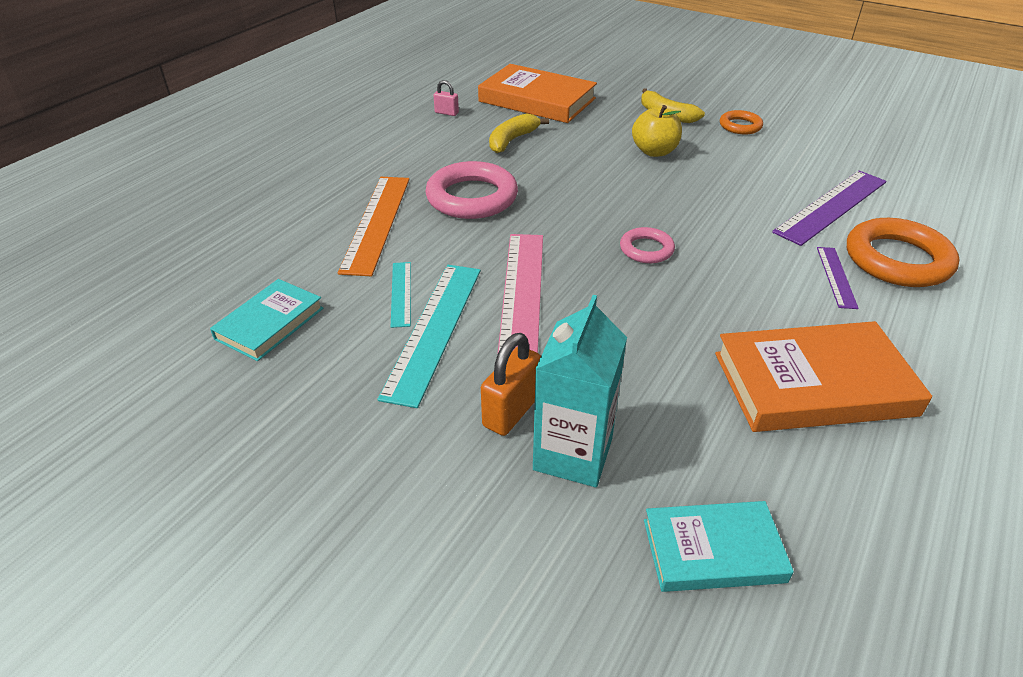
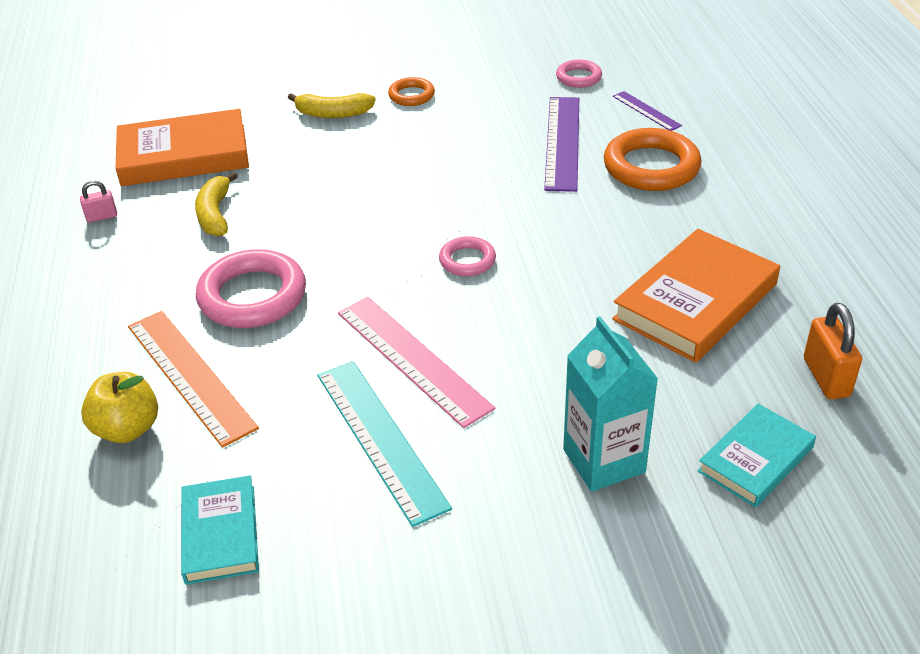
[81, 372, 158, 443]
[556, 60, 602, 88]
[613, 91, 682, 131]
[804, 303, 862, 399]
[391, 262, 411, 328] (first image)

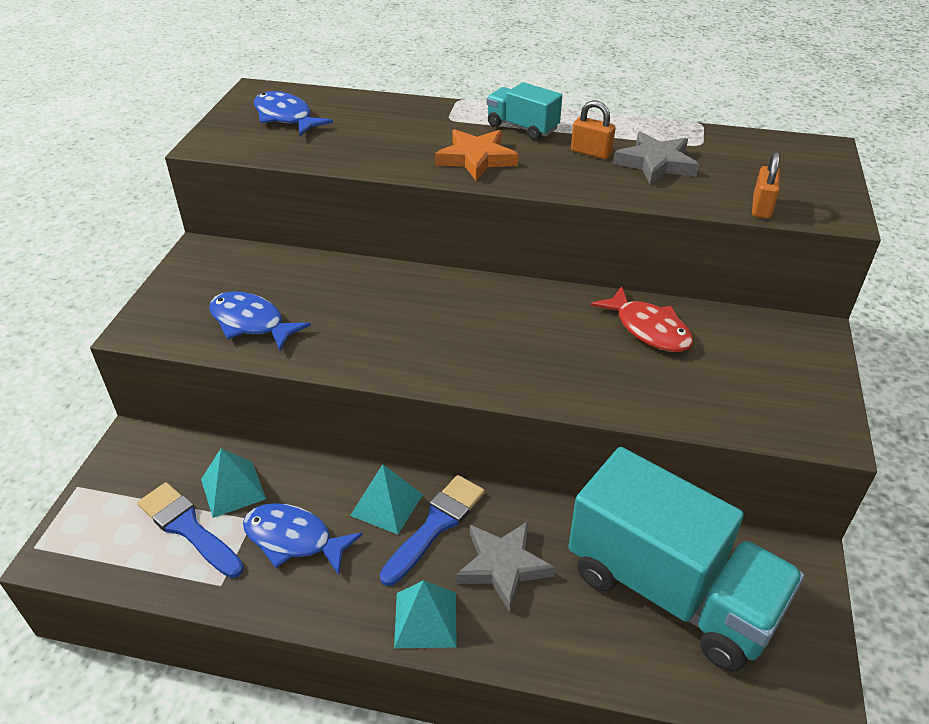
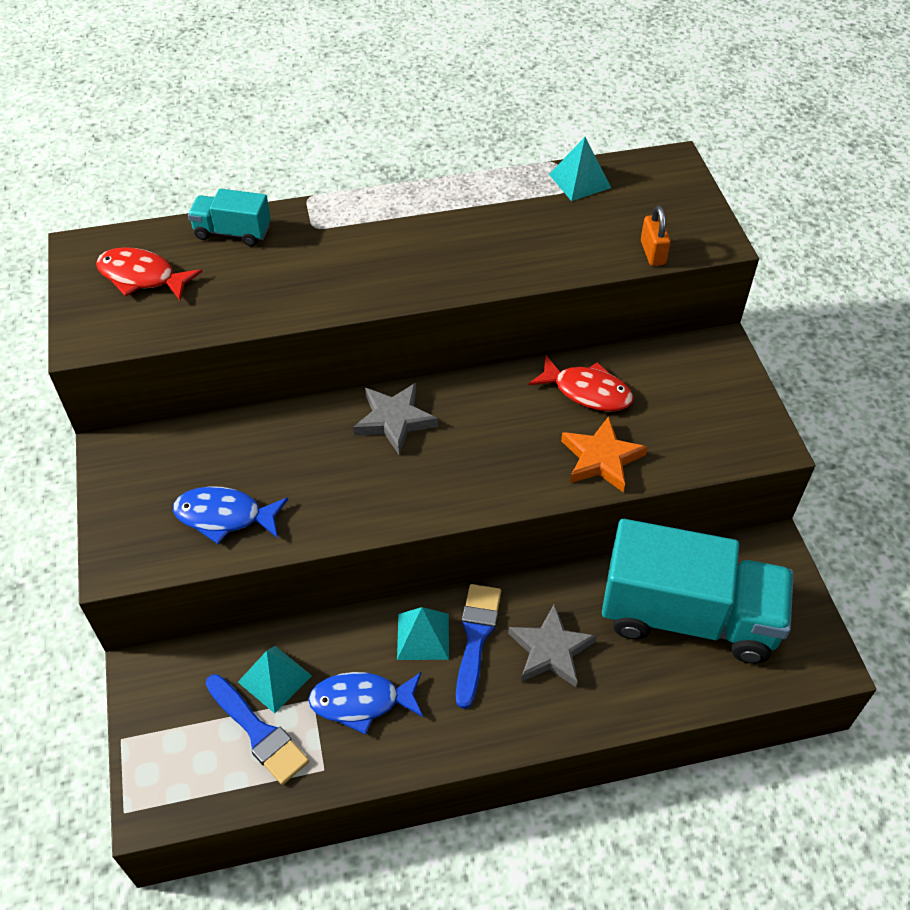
[96, 247, 202, 301]
[188, 189, 271, 246]
[206, 674, 309, 785]
[353, 383, 438, 454]
[549, 137, 611, 201]
[561, 416, 648, 493]
[571, 100, 616, 159] (first image)

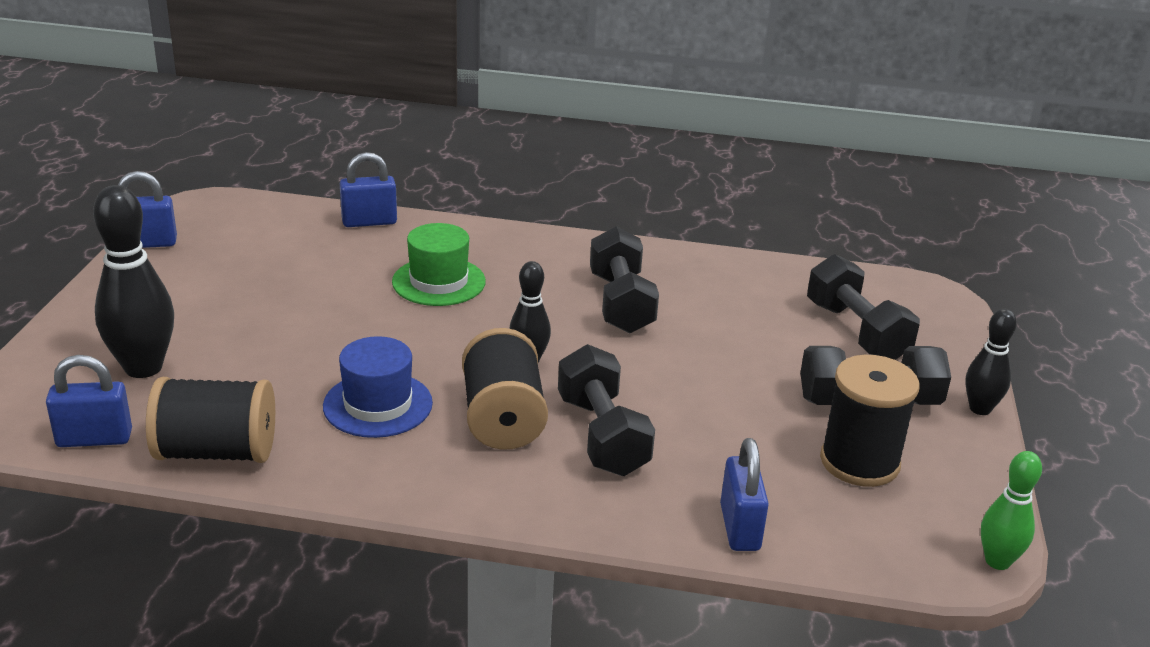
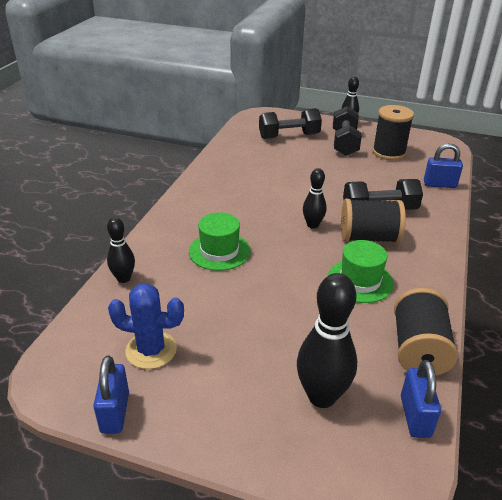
[107, 217, 135, 283]
[108, 283, 184, 369]
[328, 240, 394, 303]
[590, 226, 659, 333] (first image)
[981, 451, 1042, 570] (first image)

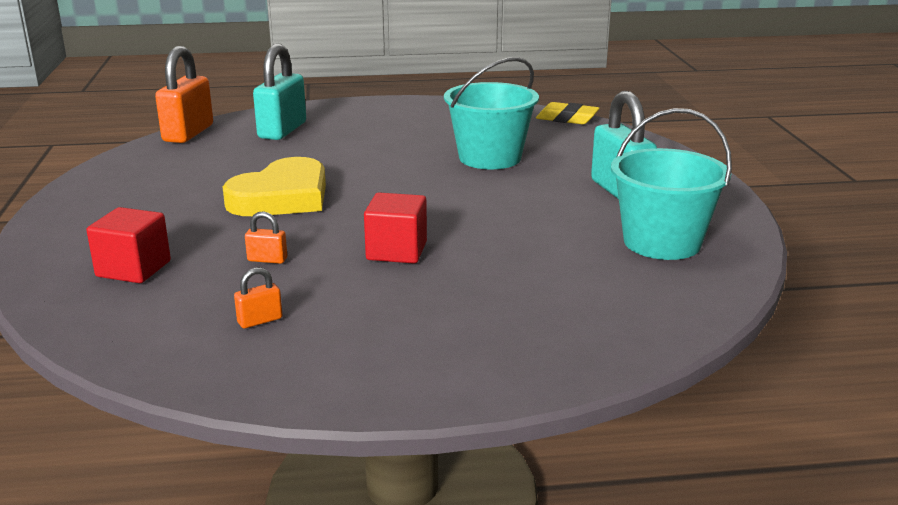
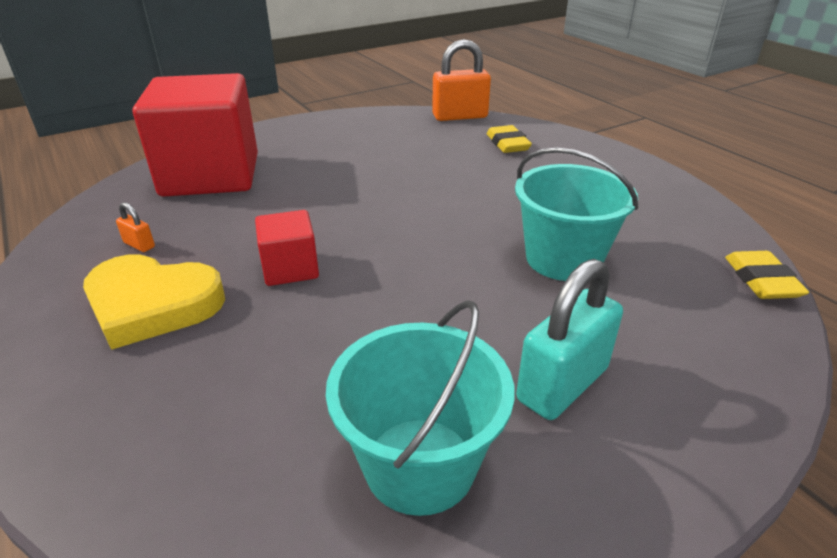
[83, 255, 225, 350]
[133, 73, 258, 197]
[487, 125, 532, 153]
[245, 211, 287, 264] (first image)

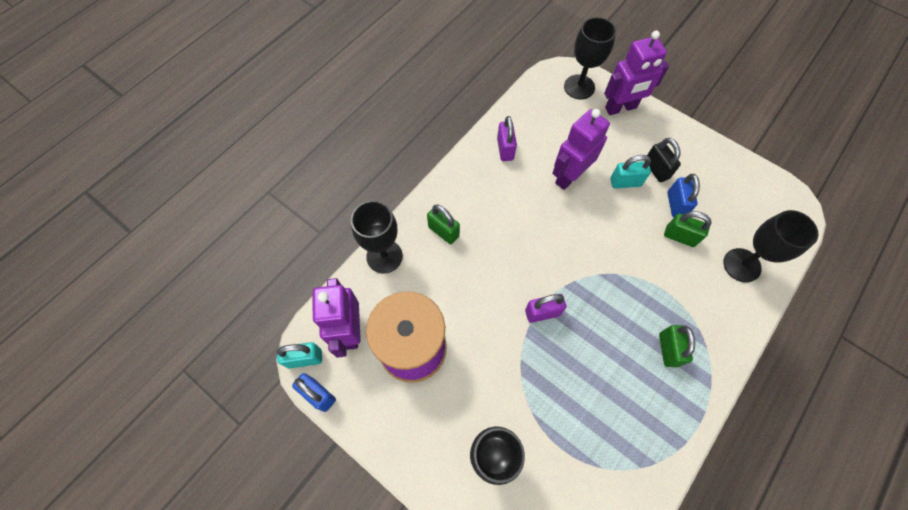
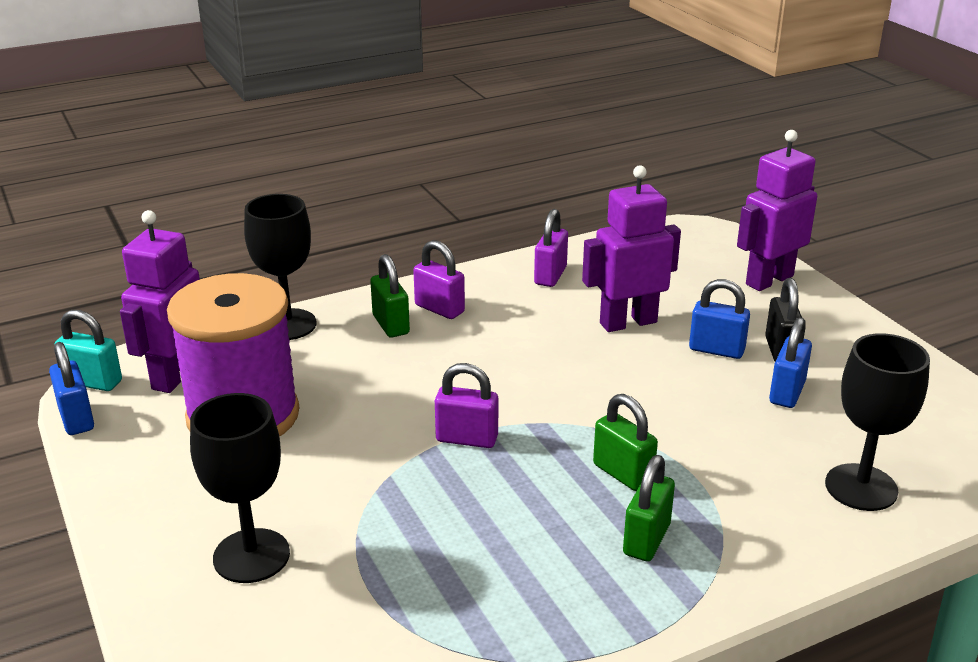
[413, 240, 465, 319]
[593, 394, 658, 491]
[689, 279, 750, 359]
[737, 130, 817, 291]
[564, 17, 616, 100] (first image)

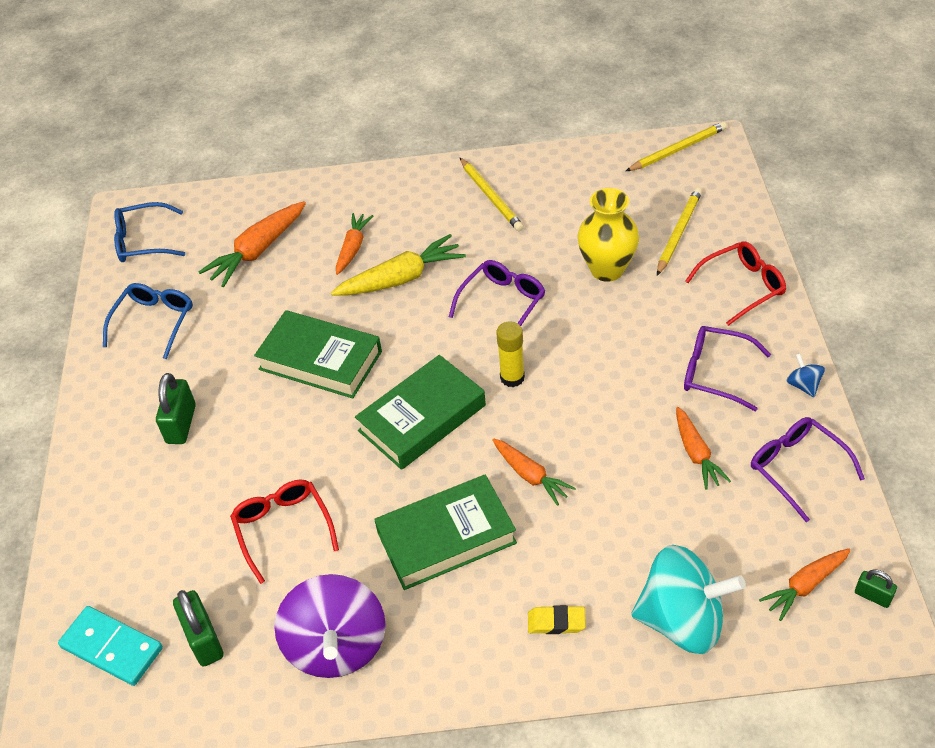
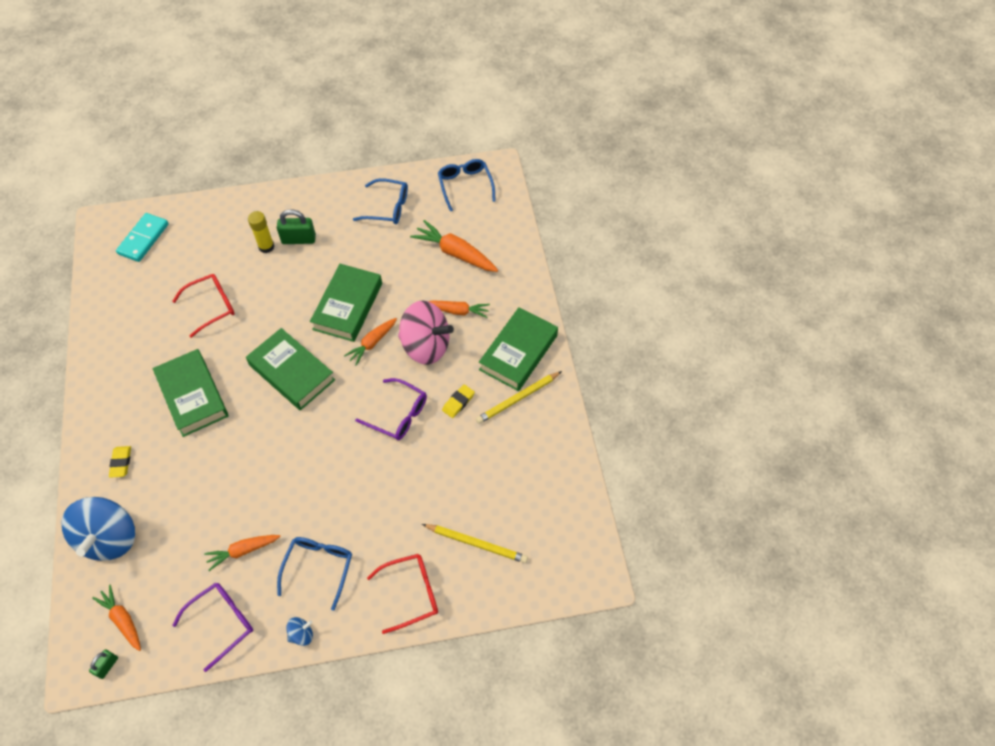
[61, 497, 135, 561]
[248, 211, 275, 253]
[277, 537, 352, 610]
[344, 318, 397, 366]
[367, 554, 438, 634]
[398, 300, 454, 365]
[442, 384, 475, 418]
[479, 307, 558, 391]
[173, 590, 224, 667] (first image)
[274, 574, 386, 678] (first image)
[577, 188, 639, 282] (first image)
[626, 122, 727, 171] (first image)

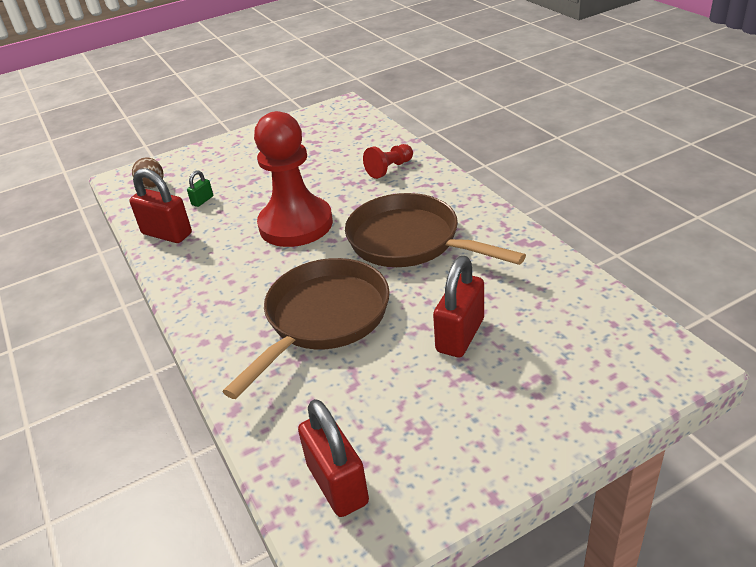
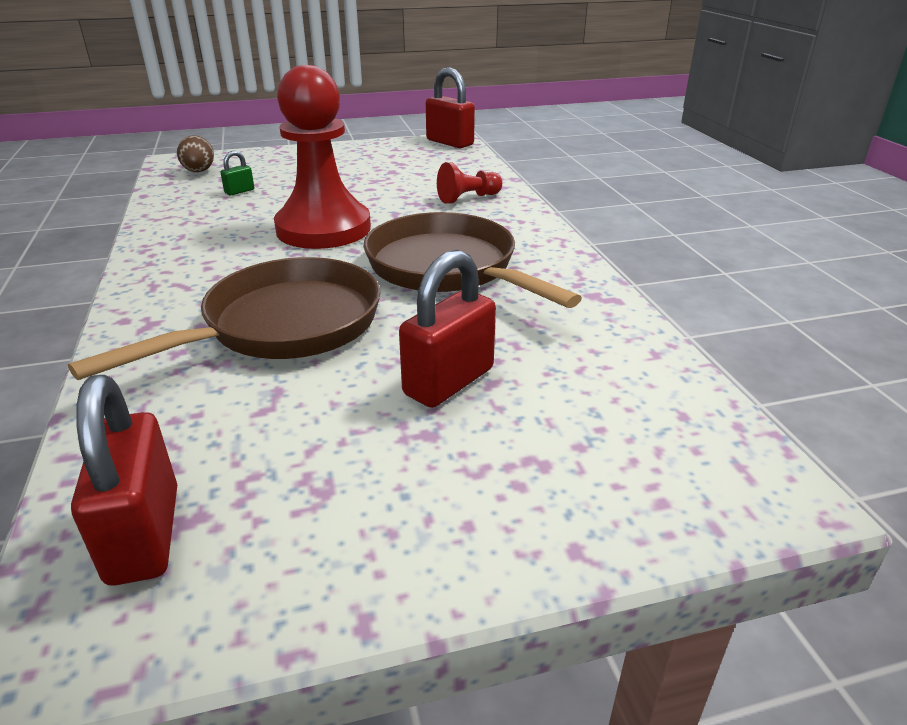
[426, 67, 475, 148]

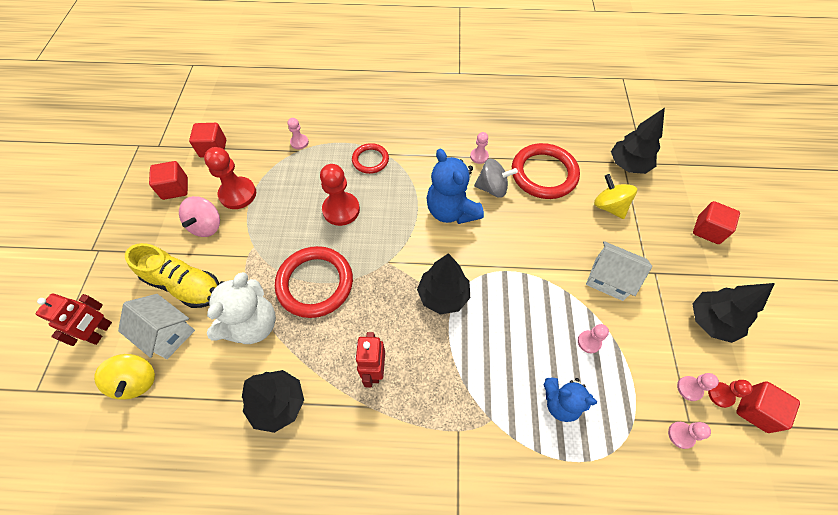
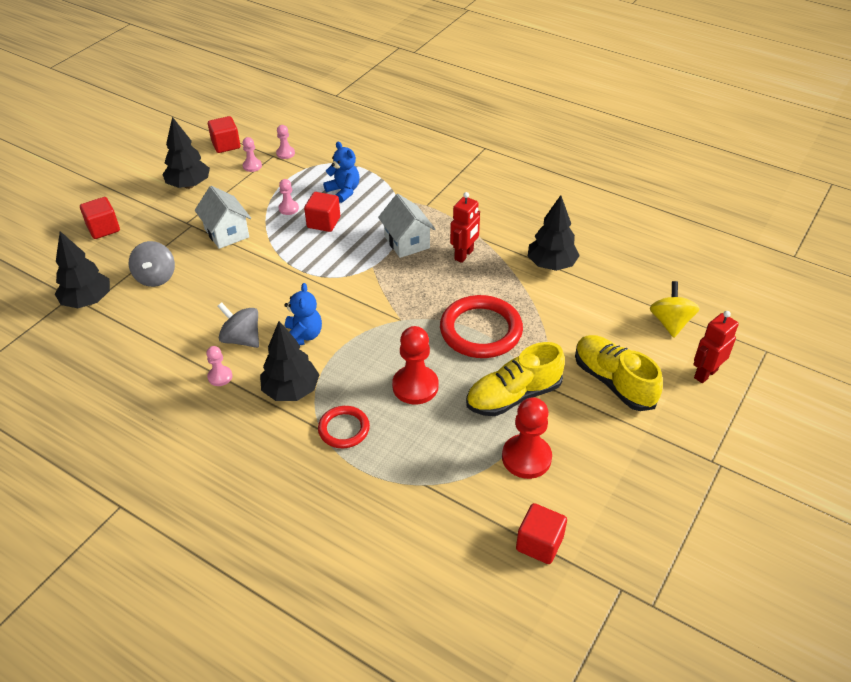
[129, 241, 175, 287]
[260, 321, 319, 401]
[284, 283, 322, 345]
[304, 192, 340, 232]
[378, 194, 435, 258]
[466, 342, 565, 416]
[179, 196, 220, 237] (first image)
[207, 272, 276, 344] (first image)
[288, 118, 309, 149] (first image)
[512, 143, 580, 199] (first image)
[708, 380, 753, 408] (first image)

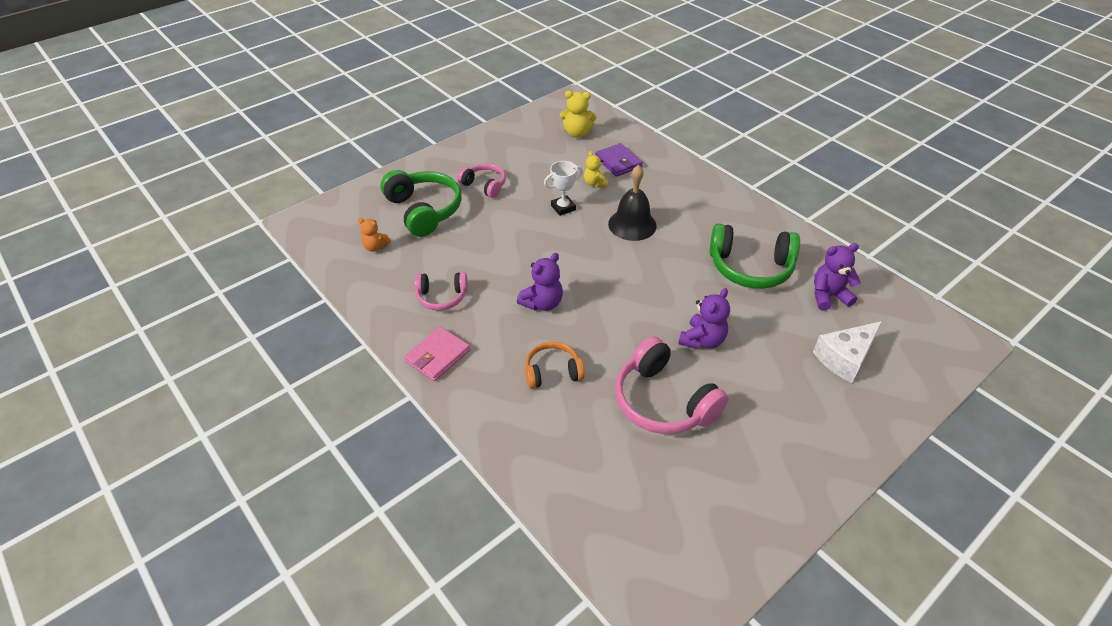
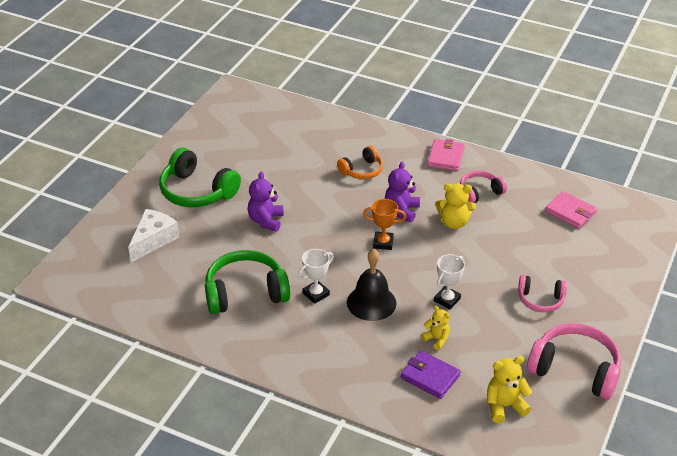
[159, 148, 241, 207]
[298, 249, 334, 304]
[363, 199, 406, 250]
[435, 183, 476, 229]
[527, 323, 621, 400]
[545, 191, 597, 229]
[814, 243, 861, 311] (first image)

